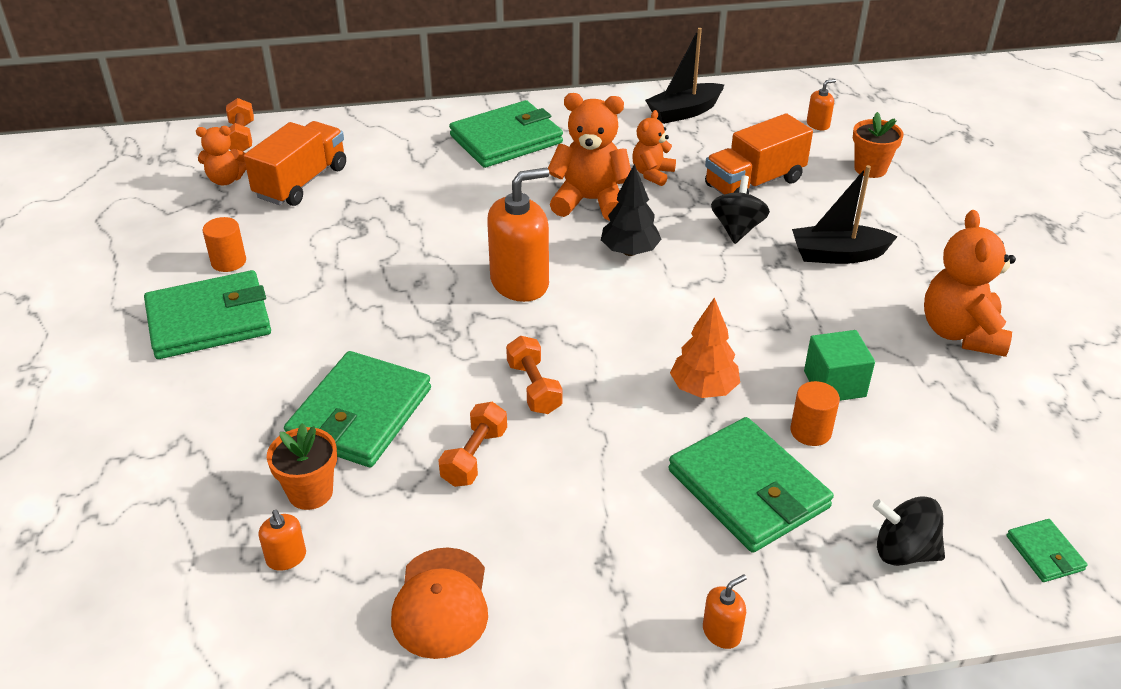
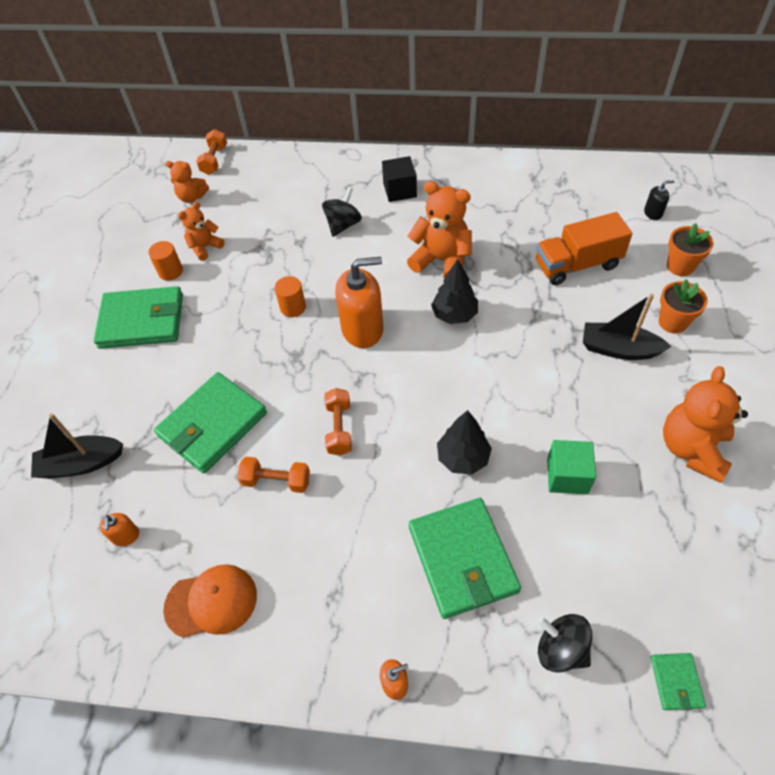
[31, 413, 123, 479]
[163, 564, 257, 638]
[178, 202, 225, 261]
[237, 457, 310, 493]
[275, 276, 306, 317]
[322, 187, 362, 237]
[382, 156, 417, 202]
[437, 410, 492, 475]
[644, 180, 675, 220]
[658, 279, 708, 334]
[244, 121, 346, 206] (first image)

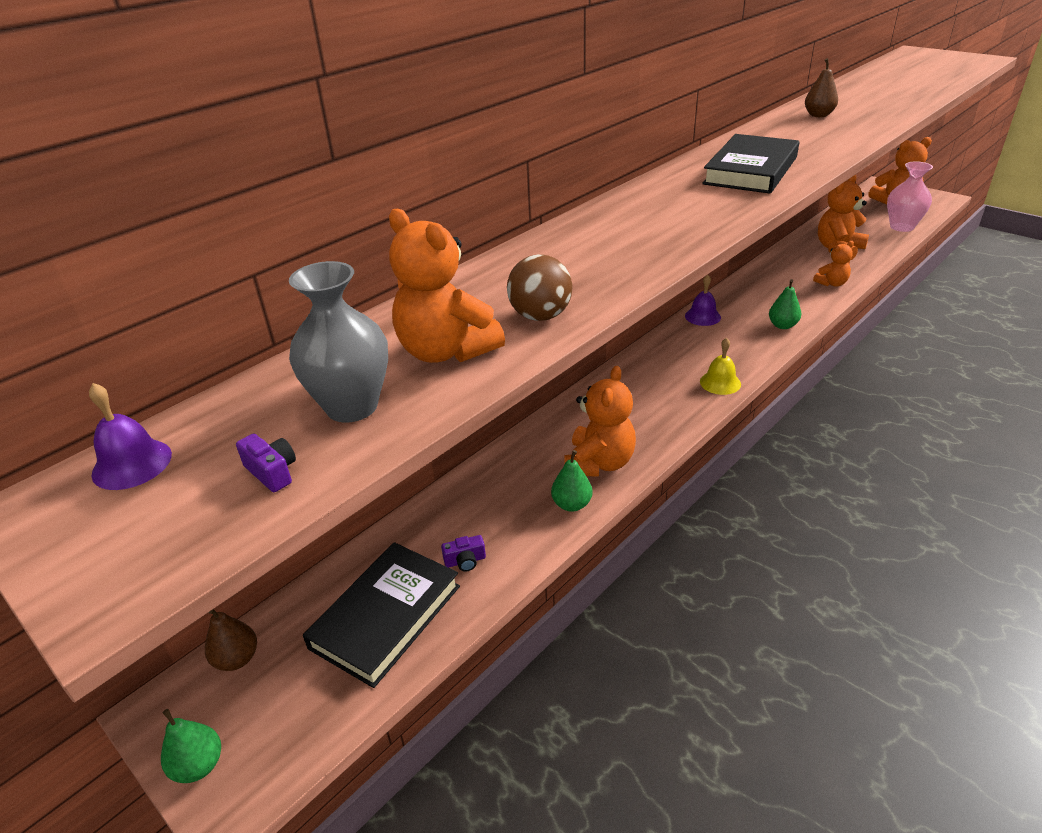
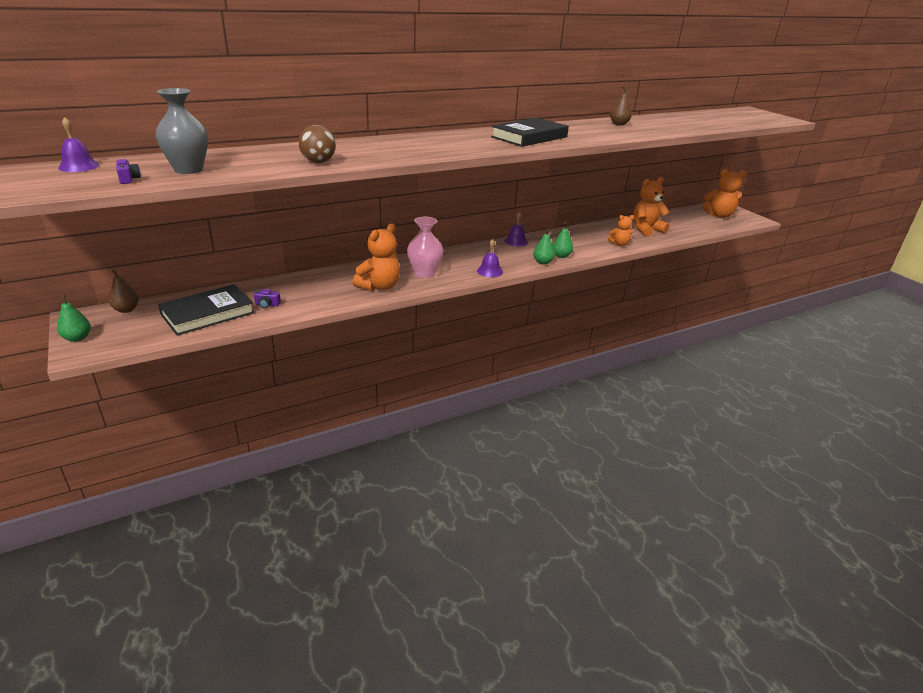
[407, 217, 443, 278]
[477, 239, 503, 277]
[533, 228, 555, 265]
[389, 209, 505, 363] (first image)

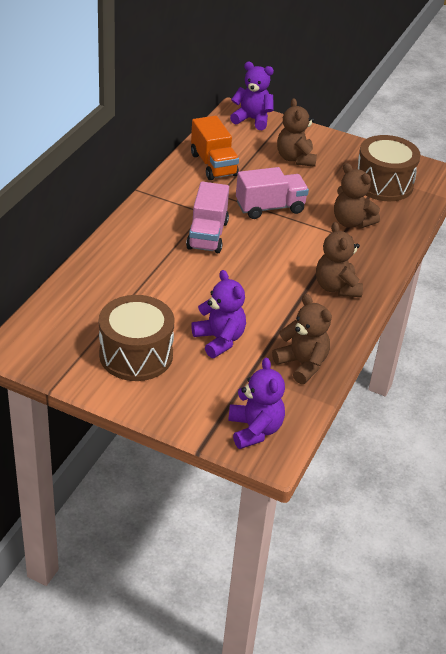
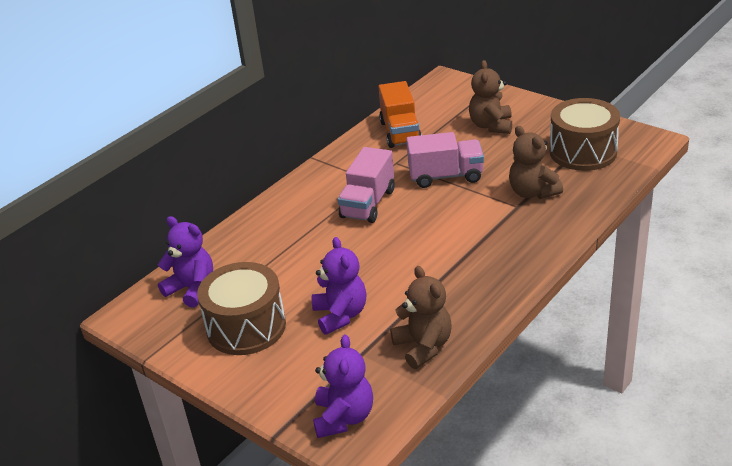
[158, 216, 213, 308]
[316, 222, 363, 297] (first image)

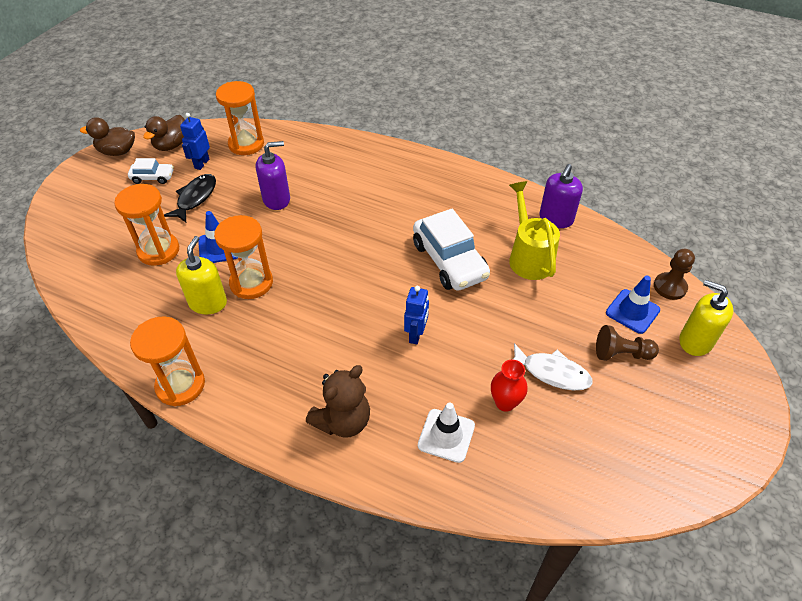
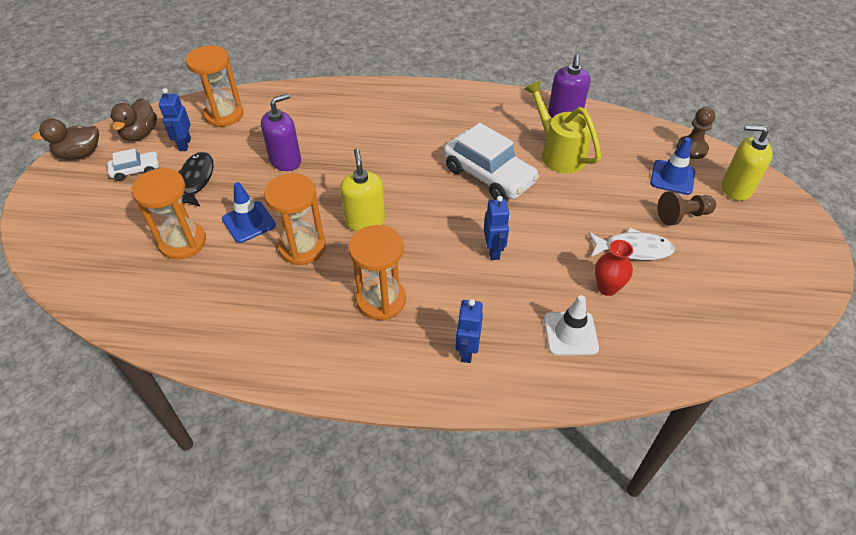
[340, 148, 385, 231]
[348, 225, 406, 320]
[456, 299, 483, 363]

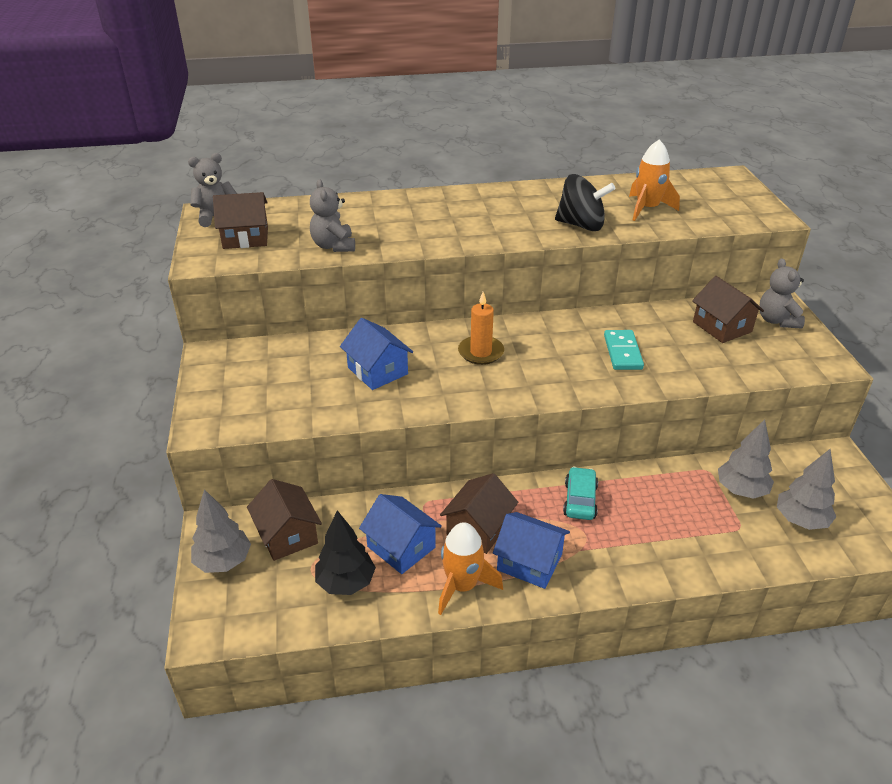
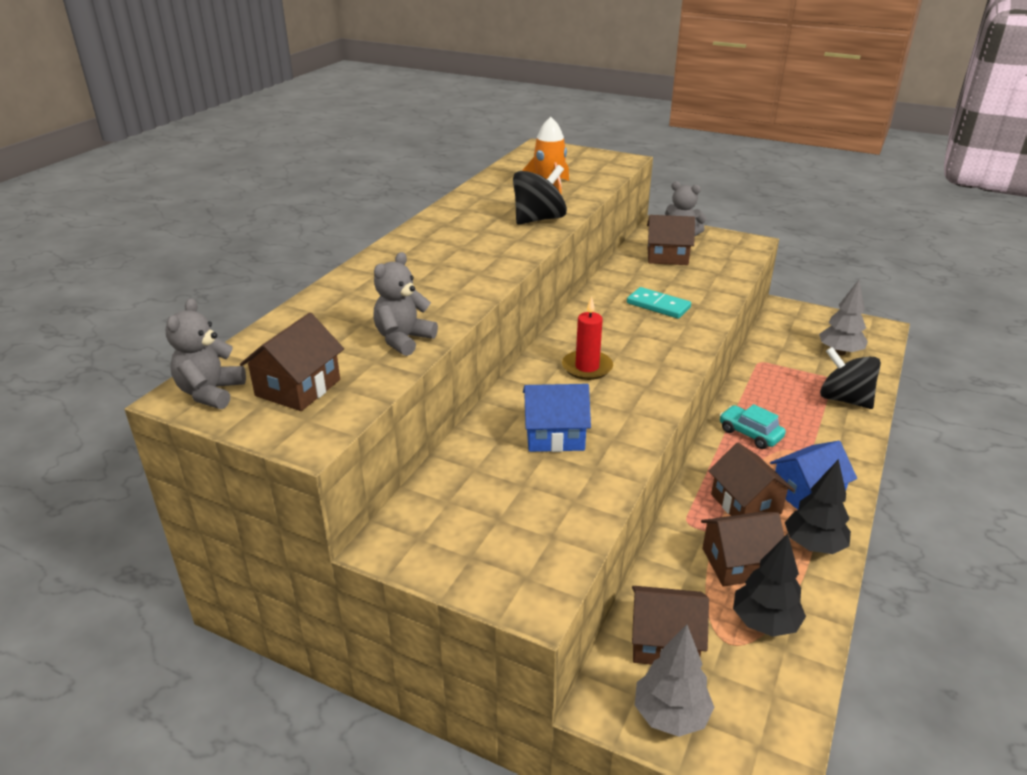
[374, 252, 438, 356]
[562, 296, 613, 380]
[701, 512, 784, 587]
[785, 459, 851, 554]
[820, 347, 881, 409]
[718, 419, 774, 499] (first image)

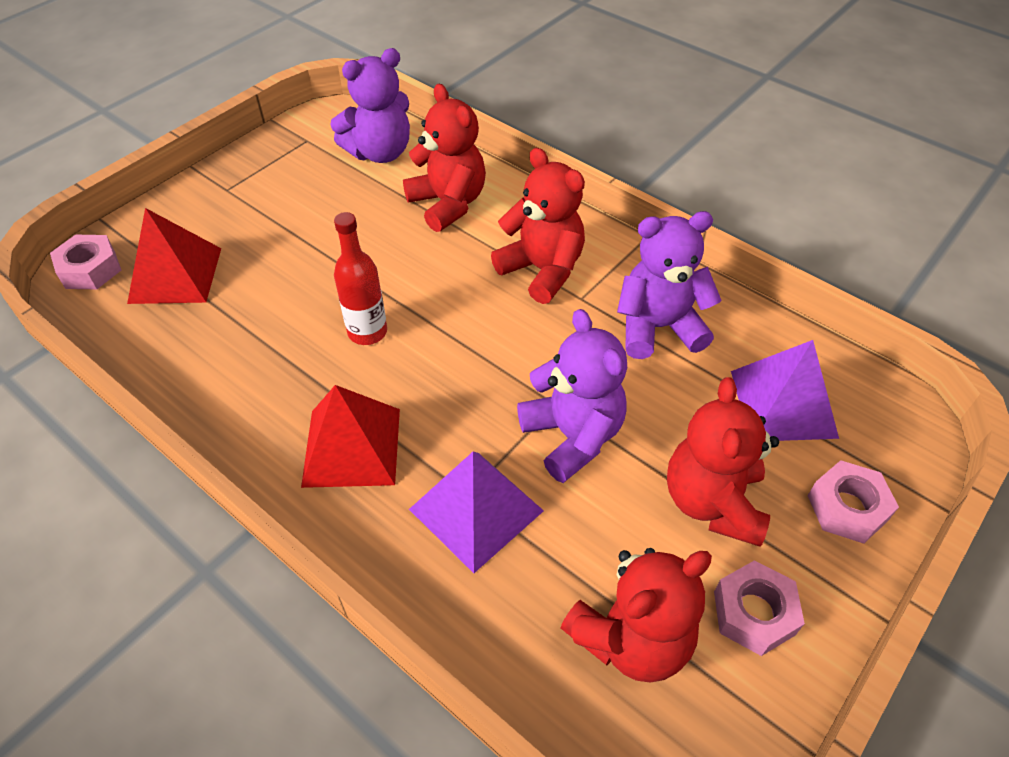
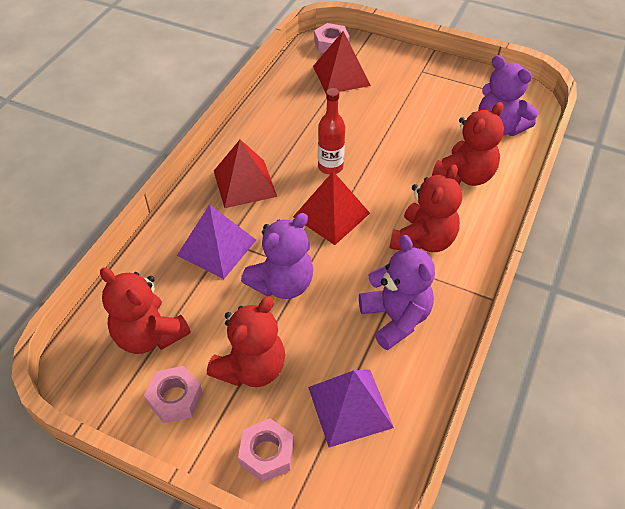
[207, 296, 285, 387]
[293, 171, 370, 245]

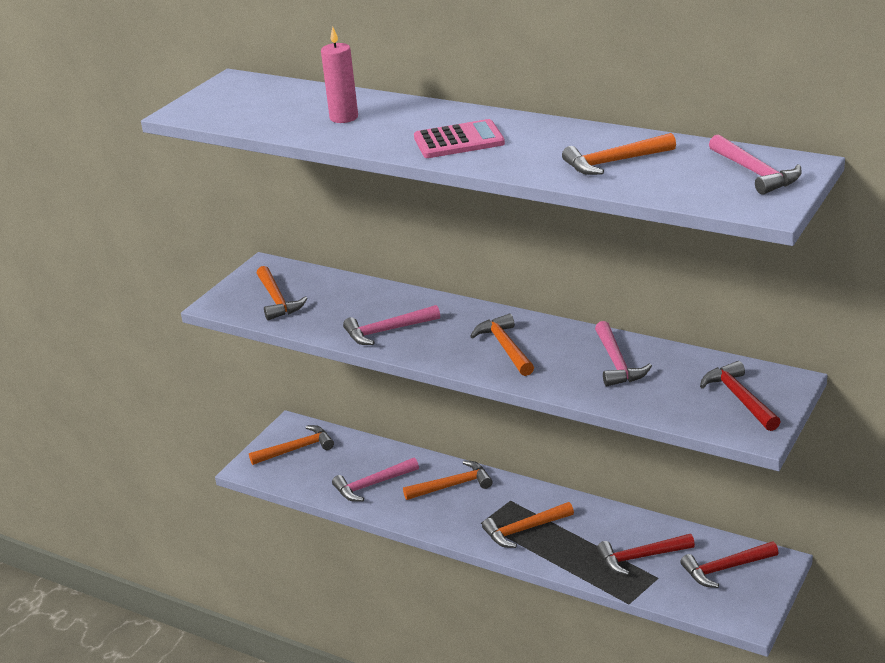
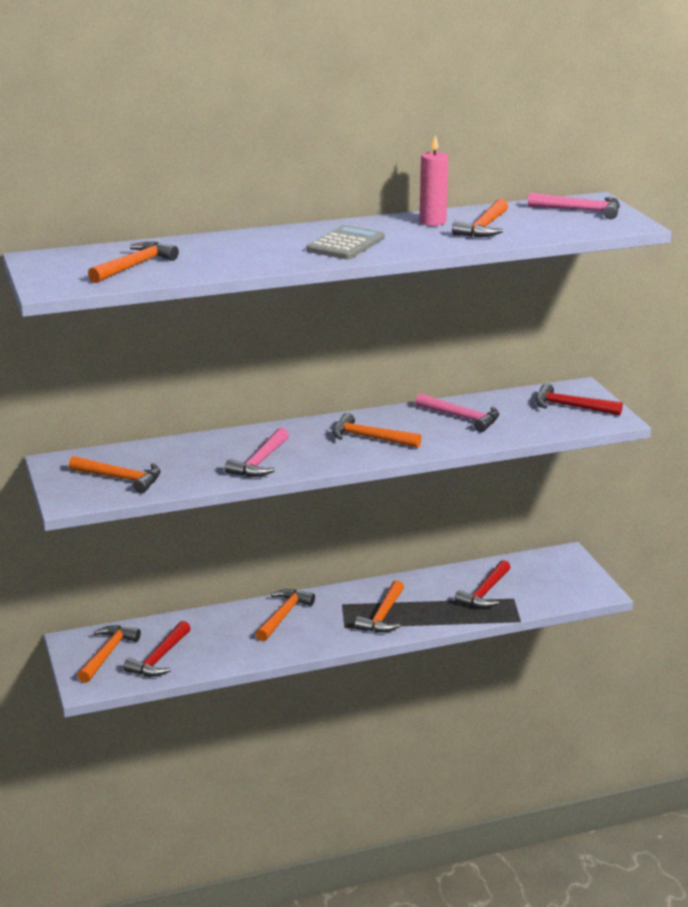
[88, 242, 179, 283]
[123, 621, 191, 677]
[306, 225, 385, 259]
[420, 135, 448, 226]
[332, 457, 419, 502] (first image)

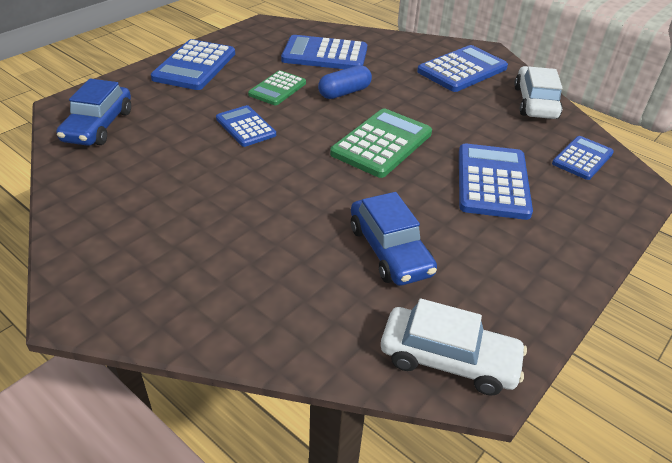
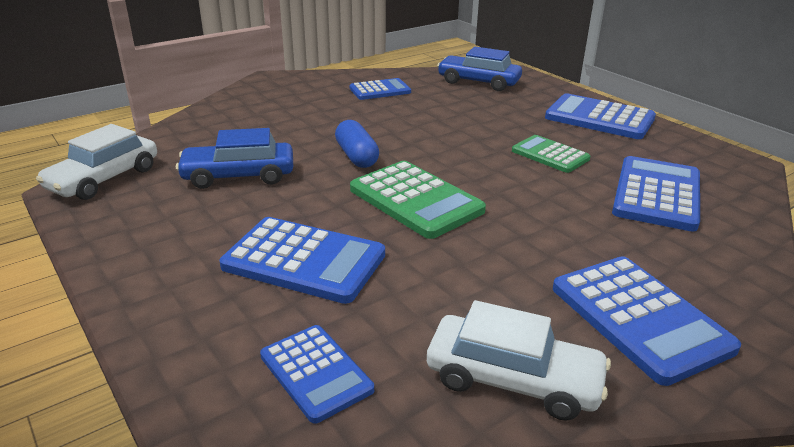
[335, 120, 379, 168]
[349, 78, 411, 100]

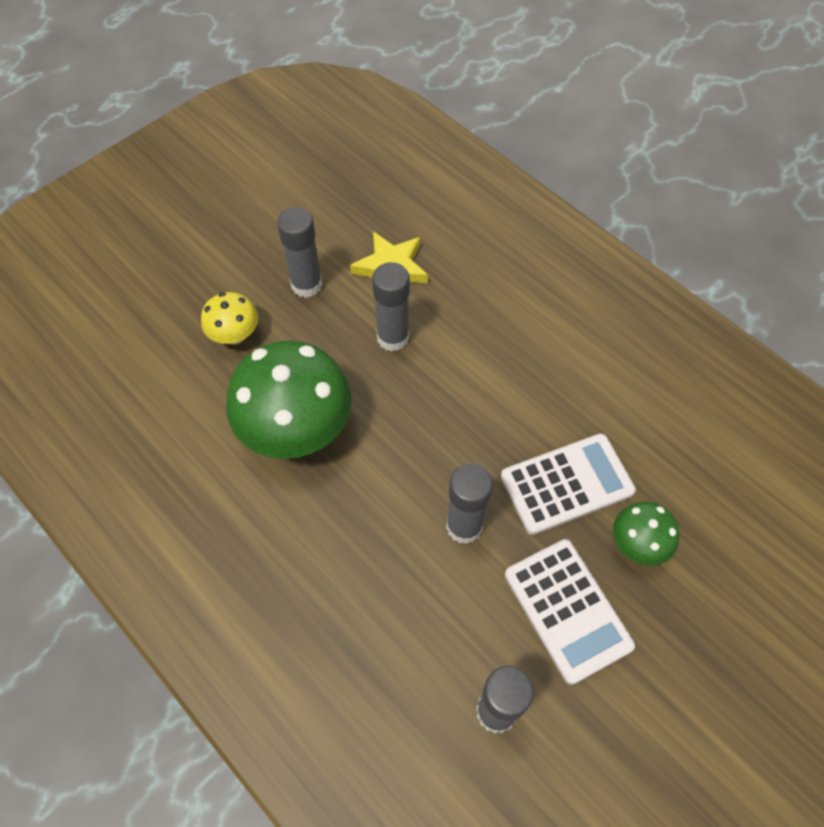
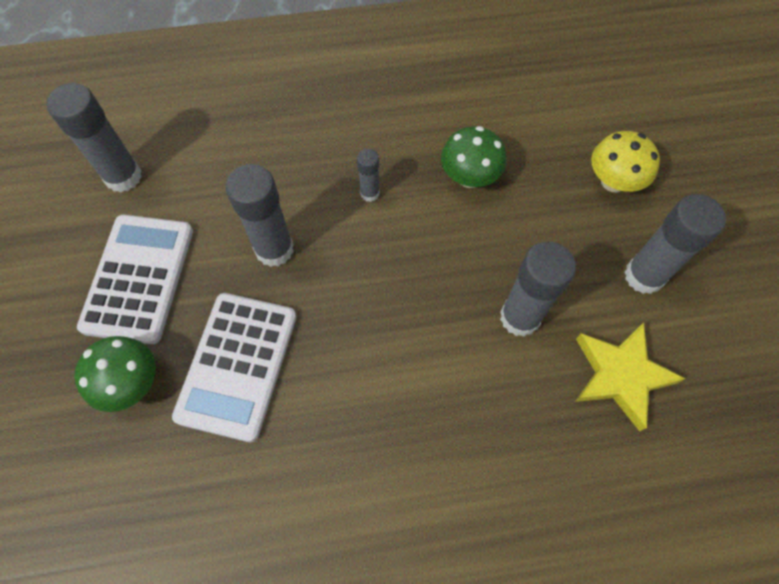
[77, 215, 193, 344]
[357, 149, 380, 202]
[441, 126, 506, 188]

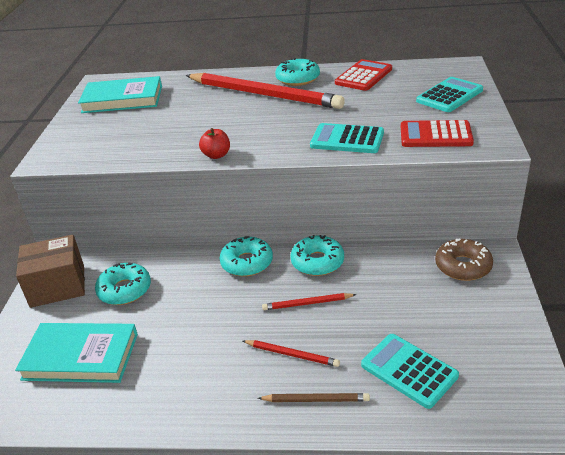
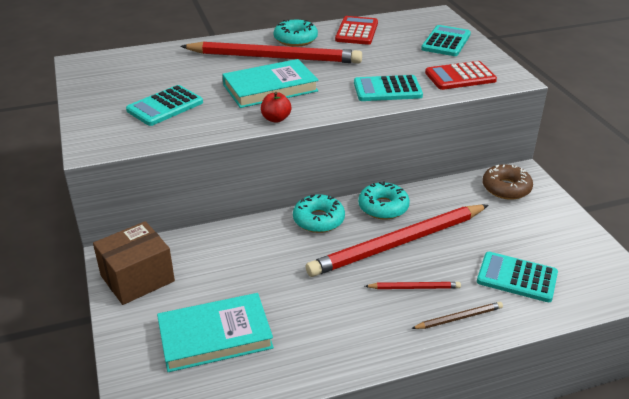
[126, 85, 203, 126]
[222, 59, 319, 108]
[306, 205, 488, 277]
[95, 263, 151, 305] (first image)

